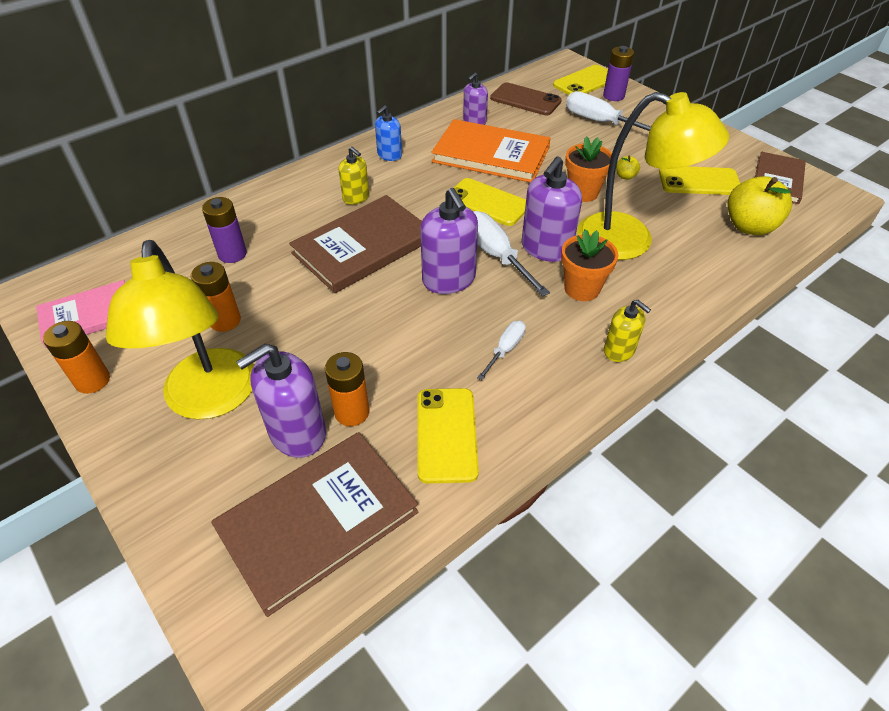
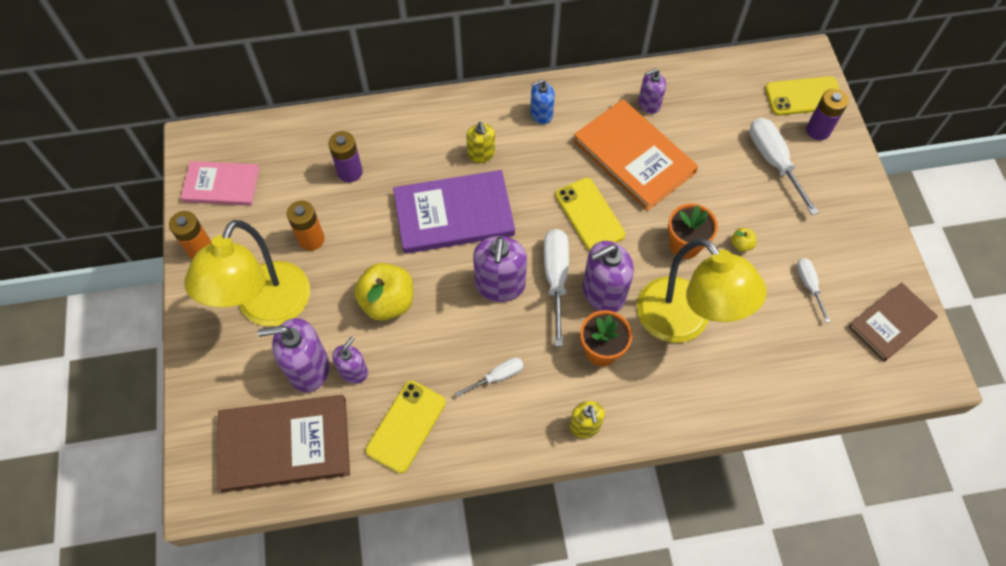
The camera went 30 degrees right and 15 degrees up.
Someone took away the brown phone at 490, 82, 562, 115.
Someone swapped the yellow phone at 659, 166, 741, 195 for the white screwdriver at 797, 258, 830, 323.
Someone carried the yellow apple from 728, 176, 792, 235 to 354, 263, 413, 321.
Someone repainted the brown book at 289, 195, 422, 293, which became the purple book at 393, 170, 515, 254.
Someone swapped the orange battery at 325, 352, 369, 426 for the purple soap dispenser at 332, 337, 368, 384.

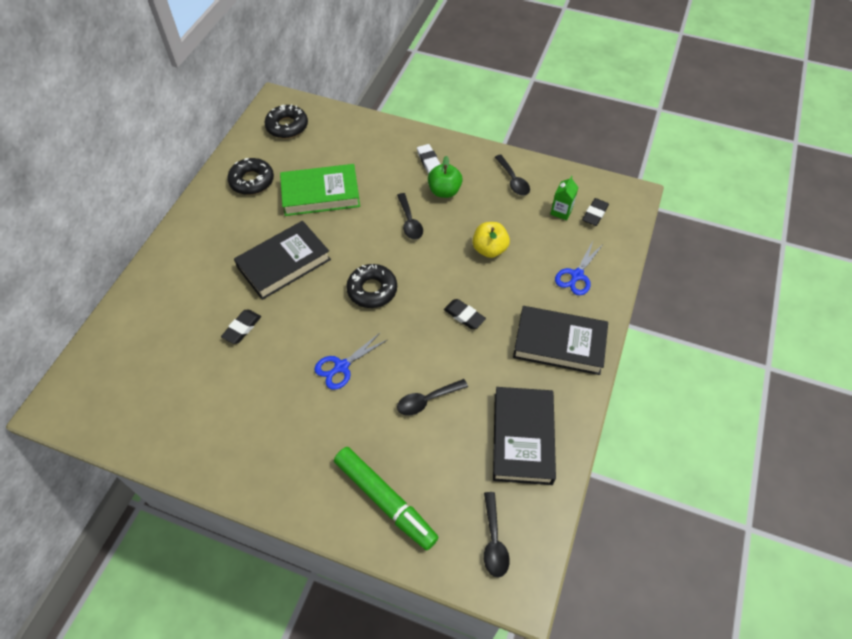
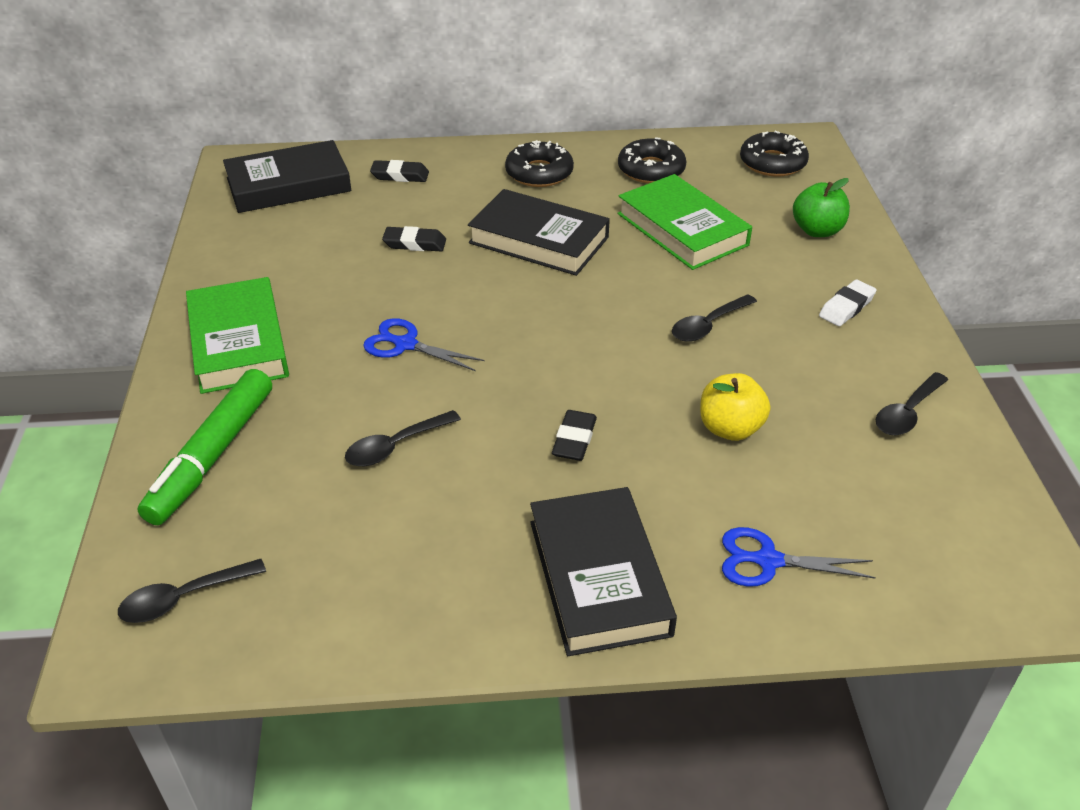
The camera went 65 degrees right and 15 degrees down.
Someone carried the green apple from 428, 156, 463, 198 to 793, 178, 850, 237.
Someone took away the green carton at 550, 176, 579, 220.
Someone carried the black eraser from 582, 198, 609, 226 to 370, 160, 429, 182.
Someone carried the black donut from 346, 264, 397, 308 to 505, 140, 574, 187.
Someone rotated the black spoon at 397, 379, 468, 416 by 75 degrees counterclockwise.
Someone carried the black book from 493, 387, 556, 485 to 223, 140, 351, 213.
Someone put down the green book at 186, 277, 289, 394.

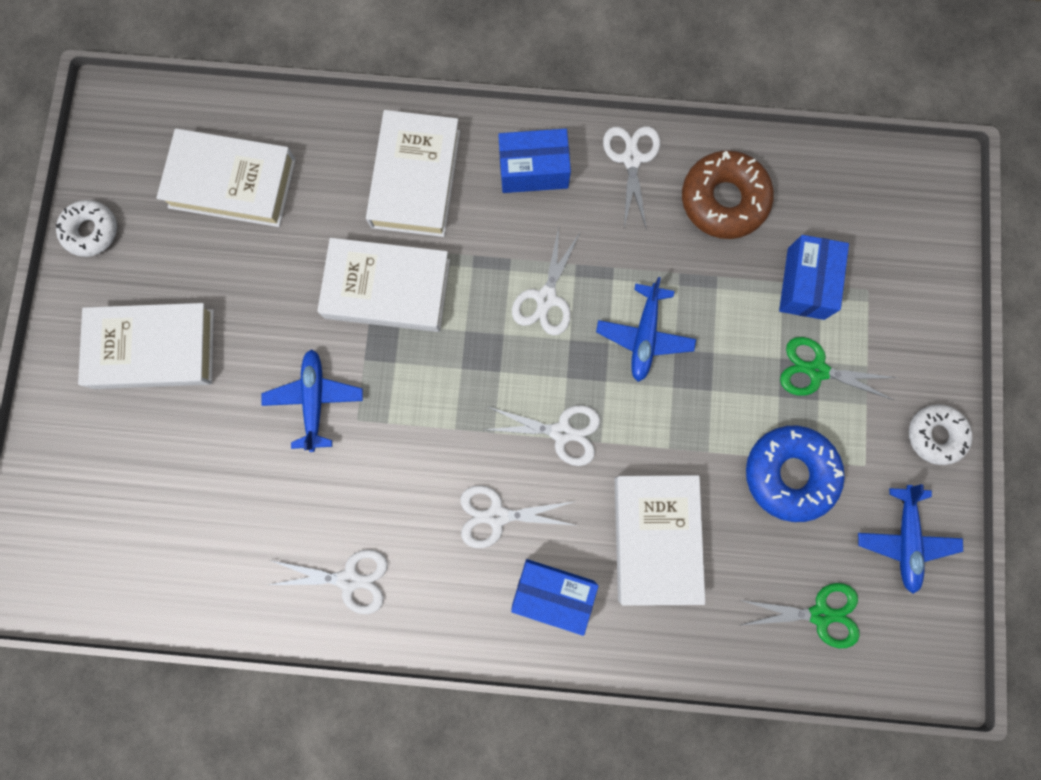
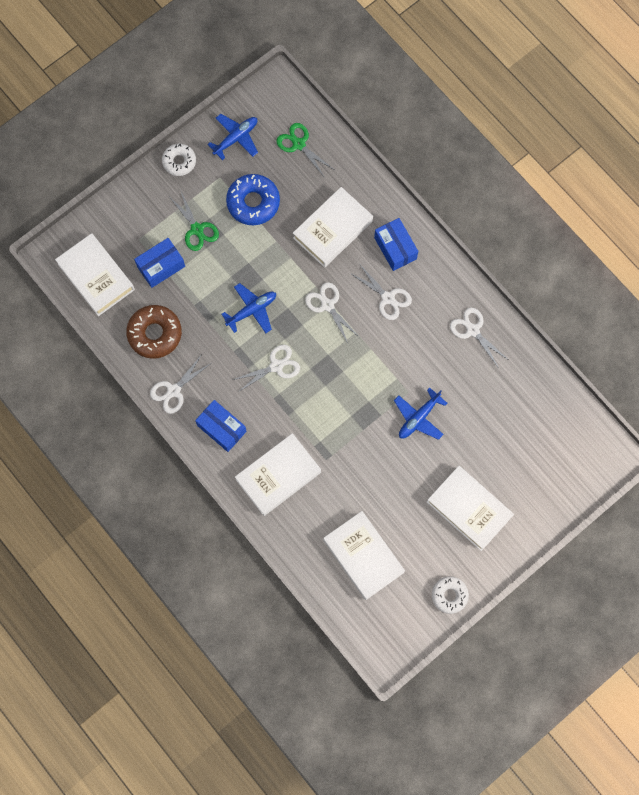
The camera went 135 degrees left and 5 degrees down.
Someone carried the white book from 317, 238, 450, 332 to 55, 233, 135, 316.

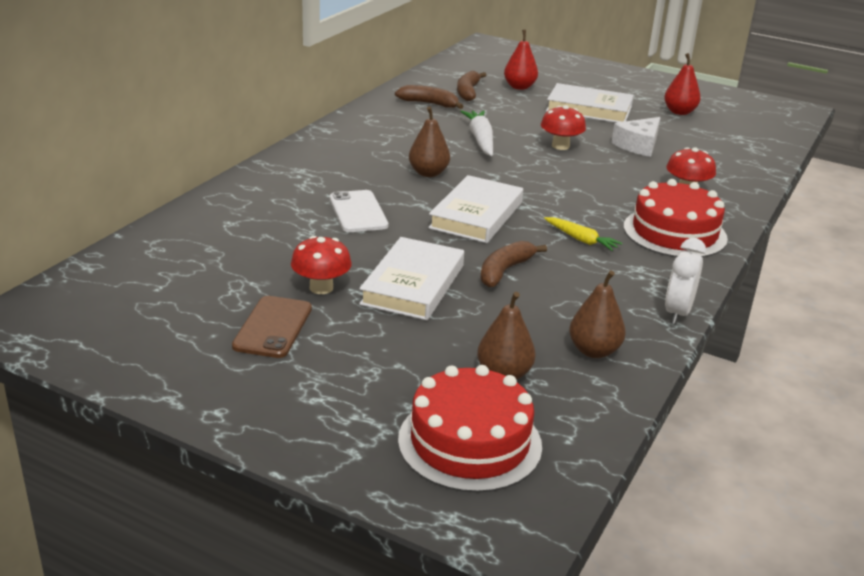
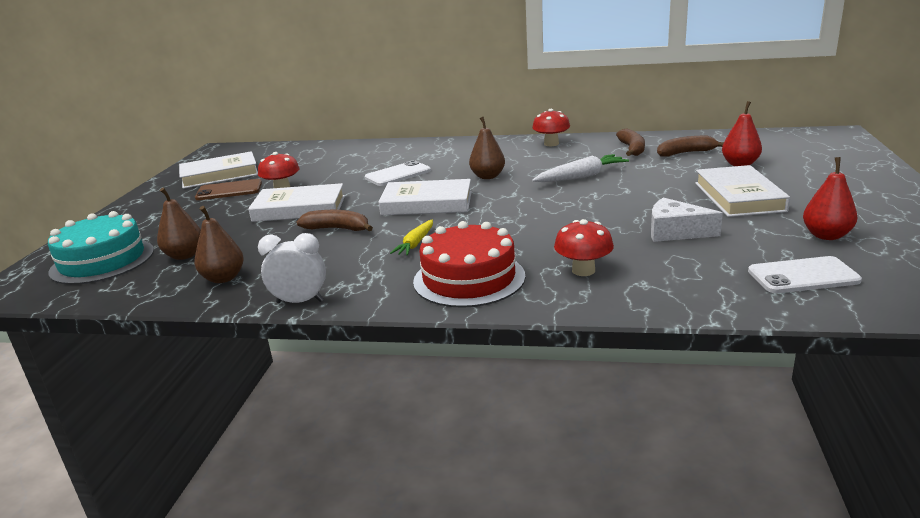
The camera went 75 degrees right and 5 degrees down.
Someone carried the red mushroom from 541, 105, 586, 150 to 532, 109, 570, 146.
Someone repainted the red cake at 398, 365, 542, 493, which became the turquoise cake at 48, 211, 154, 285.
Someone put down the white book at 179, 151, 258, 189.
Someone put down the white phone at 748, 256, 862, 293.

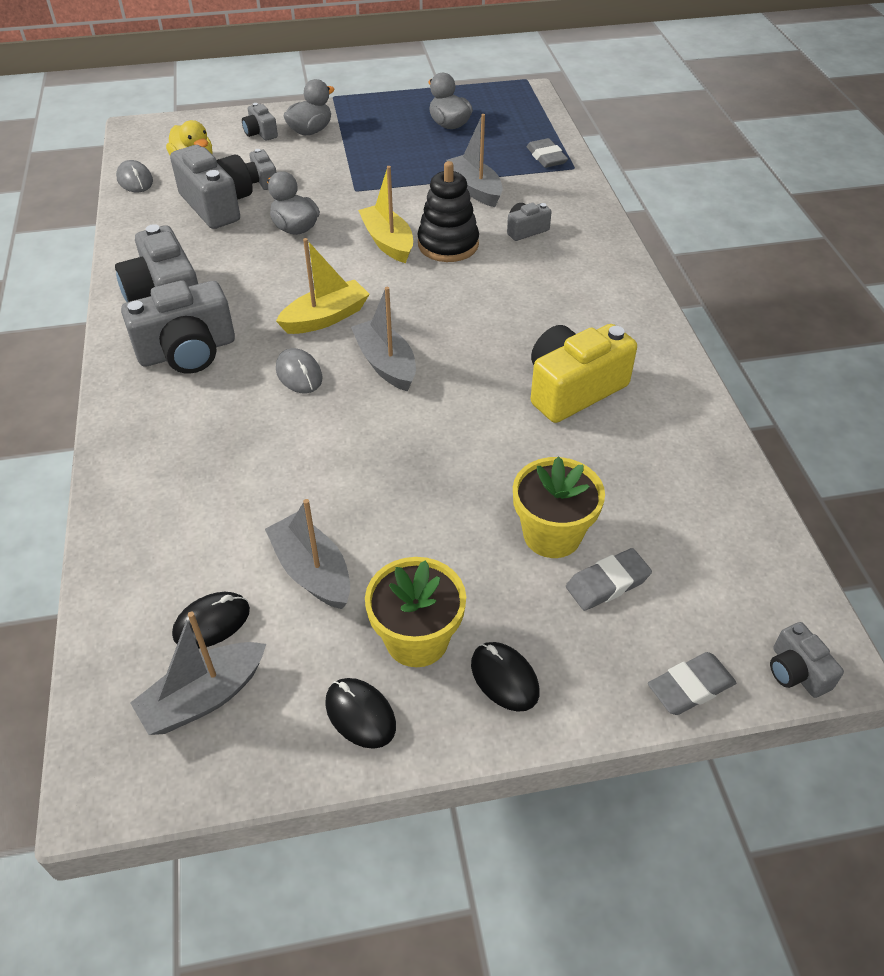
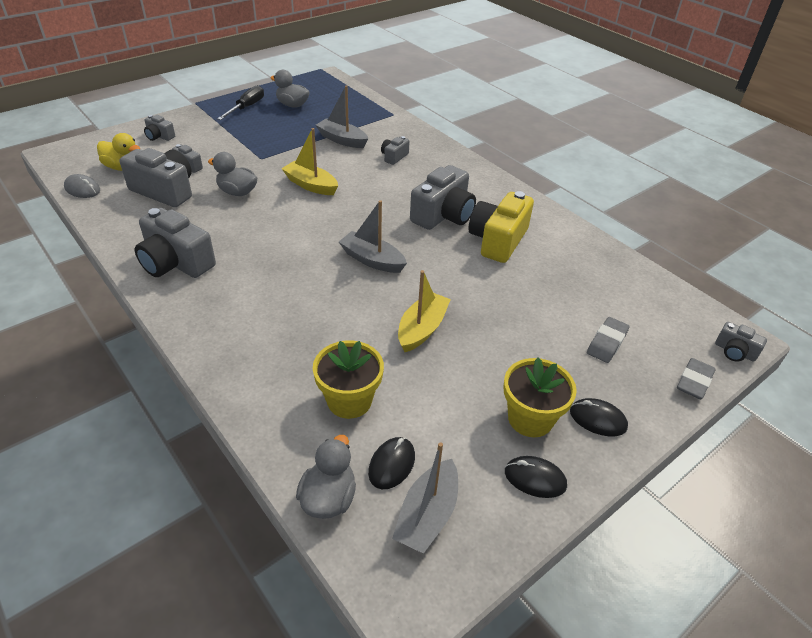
The camera went 30 degrees left and 5 degrees down.
Someone carried the grey duck from 284, 79, 334, 135 to 296, 435, 356, 519.
Someone took away the grey eraser at 527, 138, 568, 168.
Someone took away the black stacking toy at 418, 161, 479, 262.
Someone carried the yellow boat from 276, 238, 370, 334 to 398, 270, 451, 352.
Someone carried the grey camera from 121, 280, 235, 374 to 410, 165, 476, 230.
Someone took away the grey mouse at 276, 348, 322, 393.
Someone carried the yellow flower pot from 513, 456, 605, 558 to 313, 341, 384, 419.
Someone took away the grey boat at 265, 499, 350, 609.
Someone put down the black screwdriver at 217, 85, 264, 120.

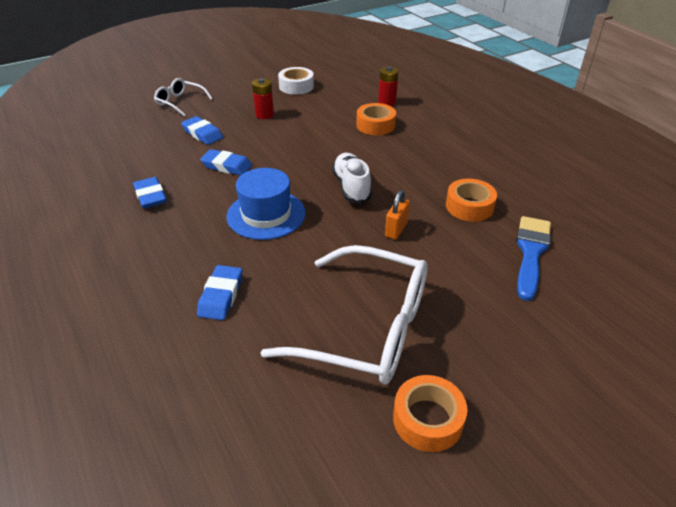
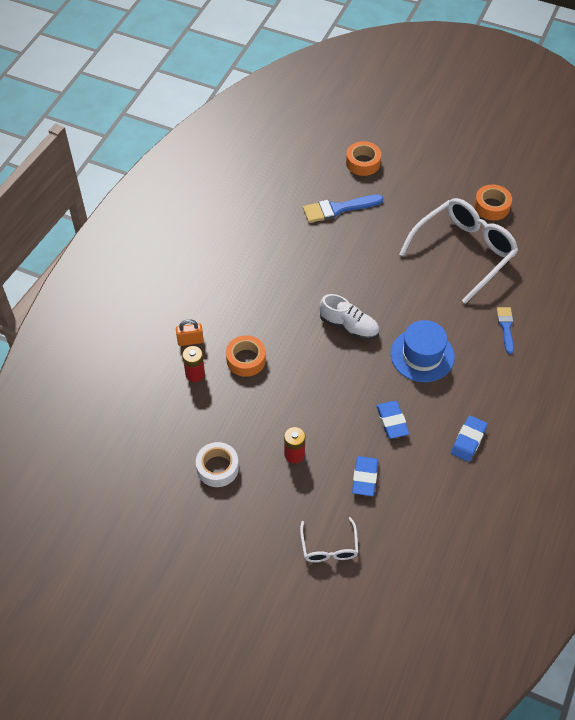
The camera went 125 degrees left and 15 degrees up.
Someone rotated the white shoe at 332, 153, 372, 204 by 105 degrees counterclockwise.
Someone carried the orange tape from 446, 179, 497, 222 to 346, 141, 381, 176.
Someone carried the orange padlock from 385, 190, 410, 239 to 176, 319, 204, 346.
Someone rotated the white glasses at 260, 245, 428, 384 by 60 degrees clockwise.
Someone swapped the blue eraser at 197, 265, 242, 320 for the blue brush at 497, 307, 514, 354.

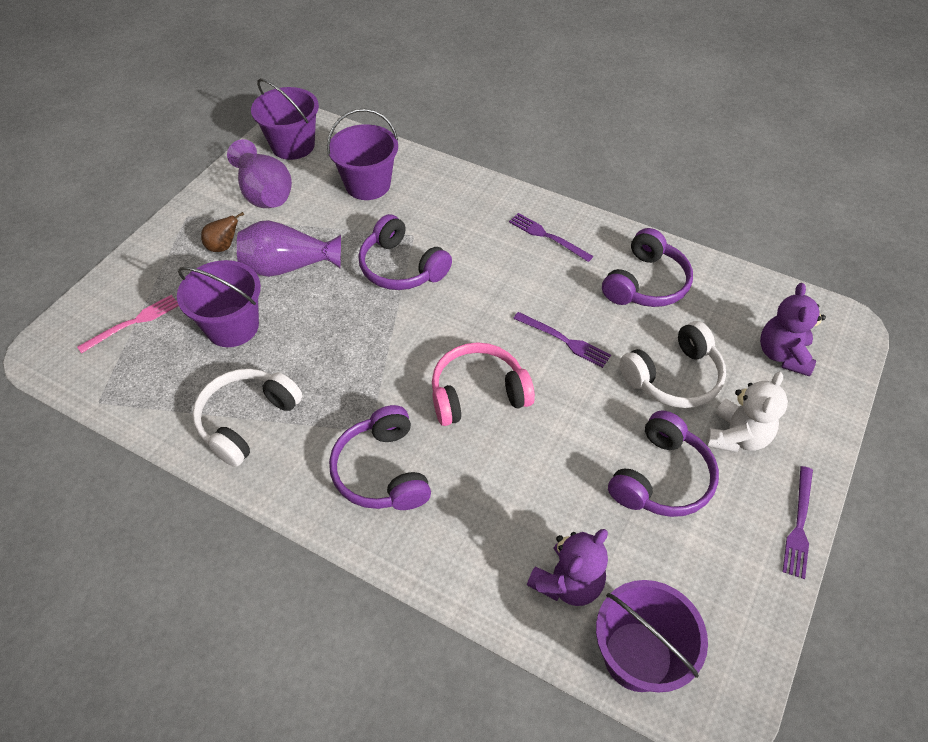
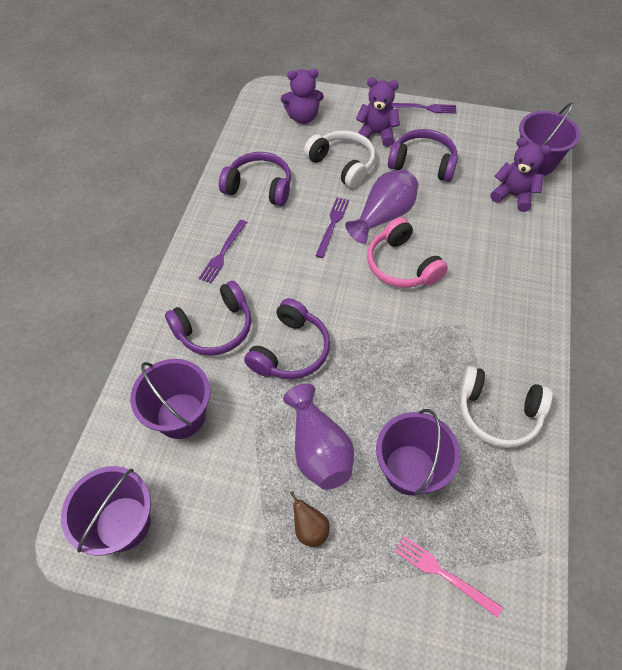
The camera went 105 degrees left and 5 degrees up.
Someone carried the purple vase from 227, 139, 292, 208 to 345, 169, 418, 244.
Someone repainted the white teddy bear at 706, 372, 788, 453, which became the purple teddy bear at 356, 78, 400, 147.
Someone carried the purple headphones from 329, 405, 431, 510 to 165, 281, 251, 356.

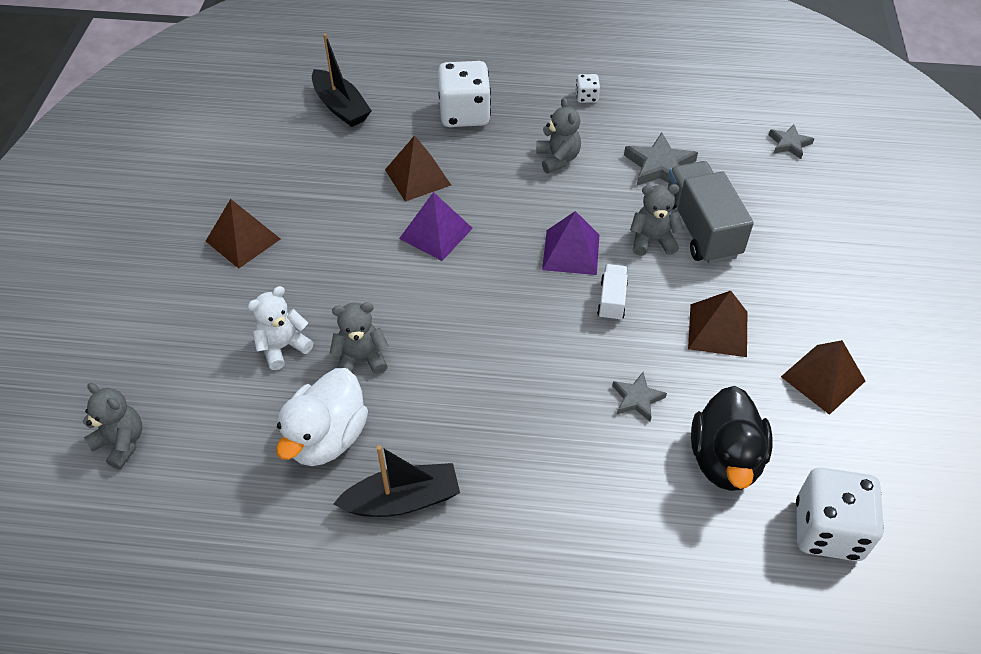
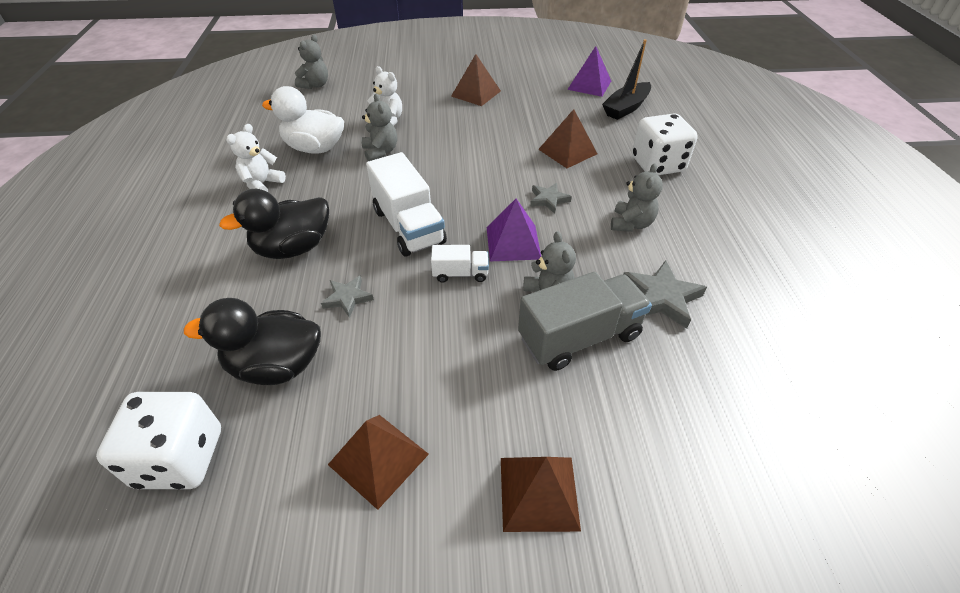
The camera went 80 degrees right and 5 degrees down.
Someone took away the white dice at 576, 74, 600, 103.
Someone rotated the grey teddy bear at 537, 98, 581, 173 by 45 degrees counterclockwise.
Someone carried the grey star from 769, 125, 814, 159 to 530, 183, 572, 214.
Someone carried the purple pyramid from 399, 192, 473, 261 to 567, 46, 611, 97.
Someone carried the brown pyramid from 688, 291, 747, 357 to 501, 457, 581, 532.
Someone swapped the black boat at 333, 445, 460, 517 for the white teddy bear at 226, 124, 286, 192.
Someone put down the white truck at 366, 152, 447, 257.
Someone put down the black duck at 219, 189, 329, 259.

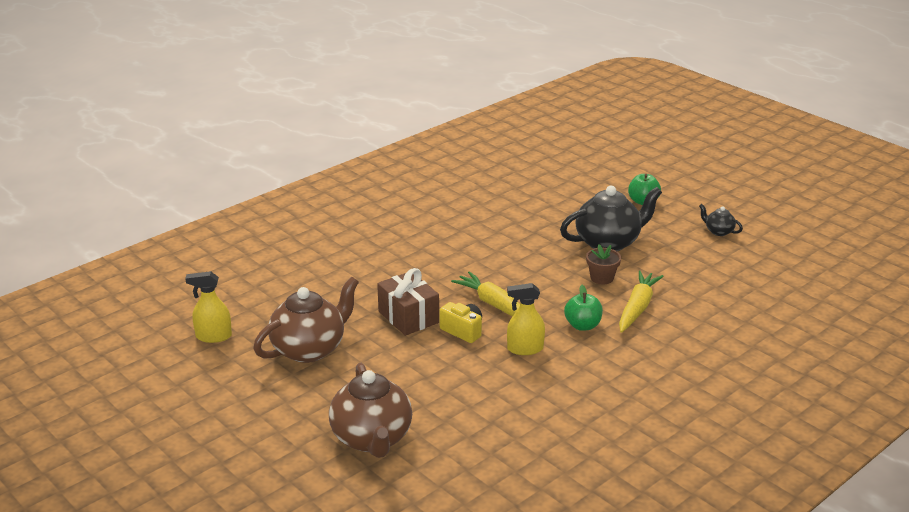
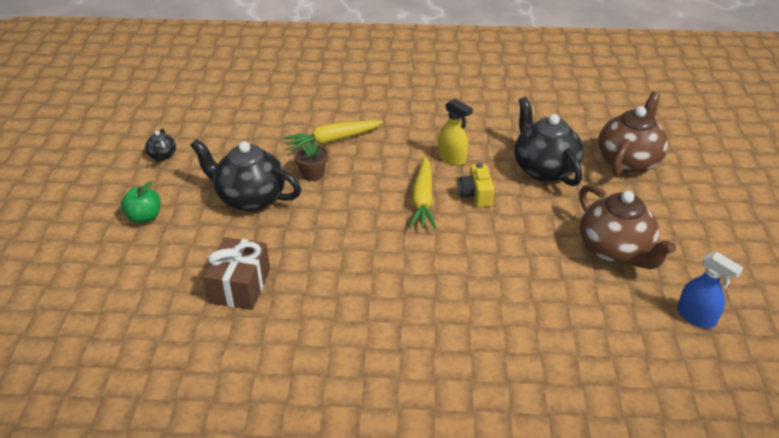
The camera went 135 degrees left and 10 degrees up.
Someone carried the brown gift from 377, 268, 439, 336 to 204, 237, 270, 310.
Someone repainted the yellow spray bottle at 185, 271, 232, 343, which became the blue spray bottle at 677, 252, 743, 328.
Someone rotated the brown teapot at 253, 277, 359, 363 by 120 degrees counterclockwise.
Someone took away the green apple at 564, 285, 603, 331.
Someone put down the black teapot at 514, 97, 584, 186.

